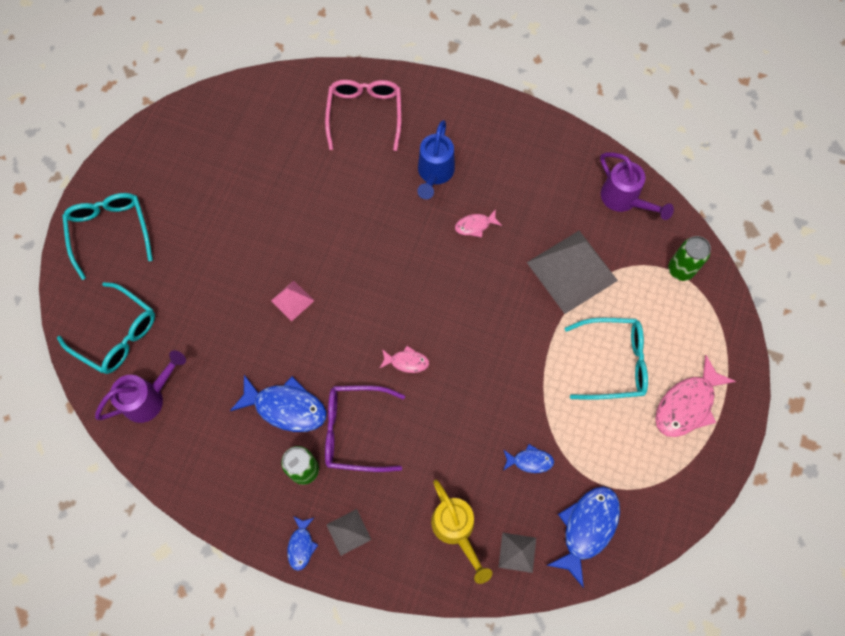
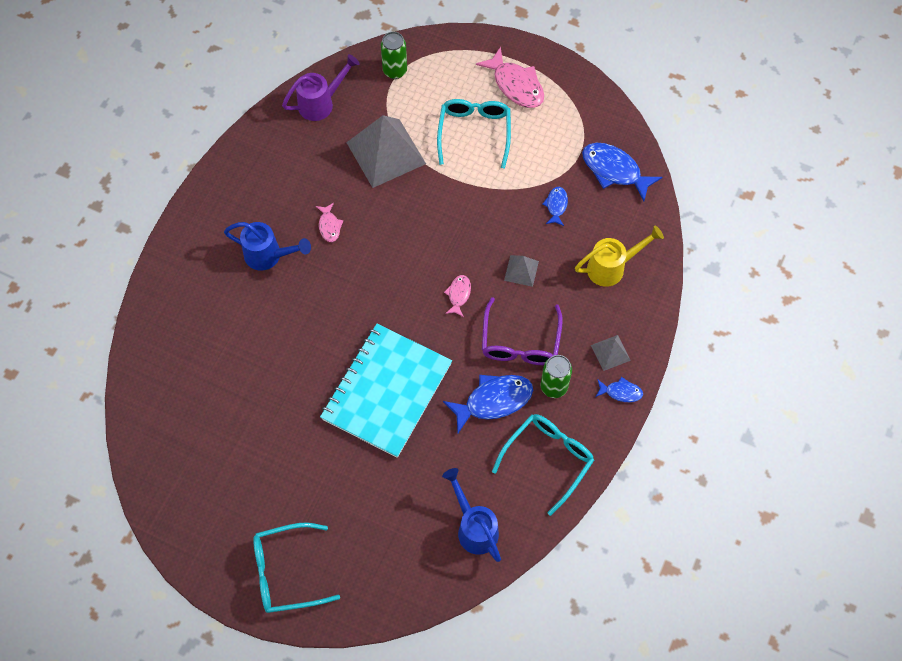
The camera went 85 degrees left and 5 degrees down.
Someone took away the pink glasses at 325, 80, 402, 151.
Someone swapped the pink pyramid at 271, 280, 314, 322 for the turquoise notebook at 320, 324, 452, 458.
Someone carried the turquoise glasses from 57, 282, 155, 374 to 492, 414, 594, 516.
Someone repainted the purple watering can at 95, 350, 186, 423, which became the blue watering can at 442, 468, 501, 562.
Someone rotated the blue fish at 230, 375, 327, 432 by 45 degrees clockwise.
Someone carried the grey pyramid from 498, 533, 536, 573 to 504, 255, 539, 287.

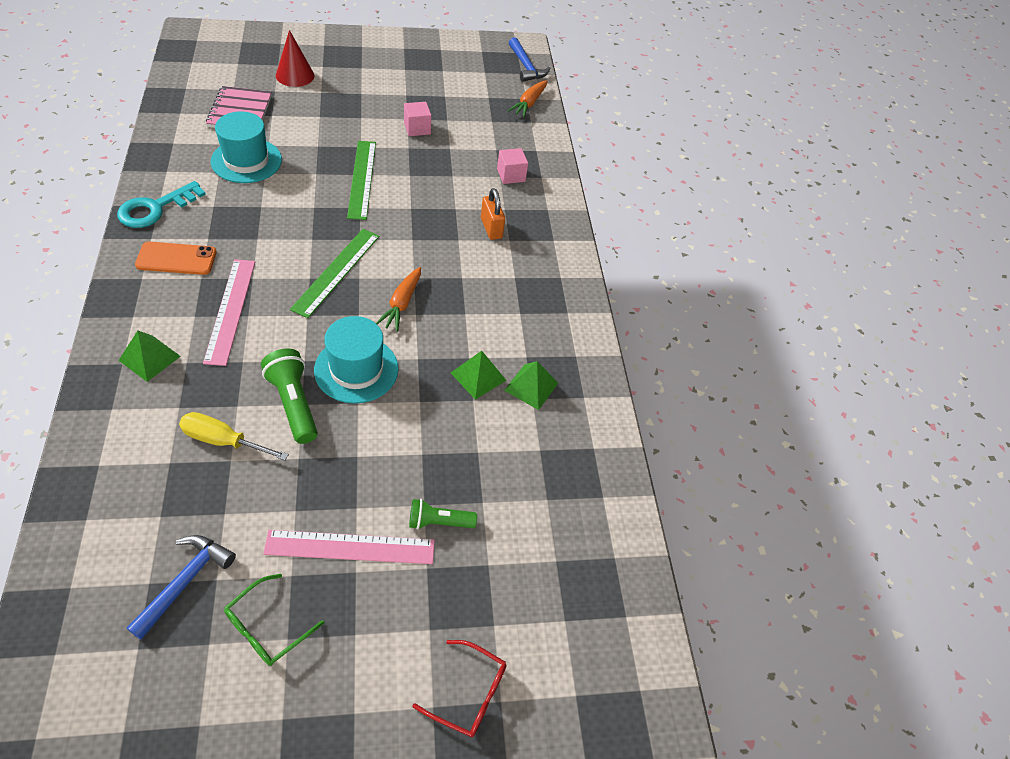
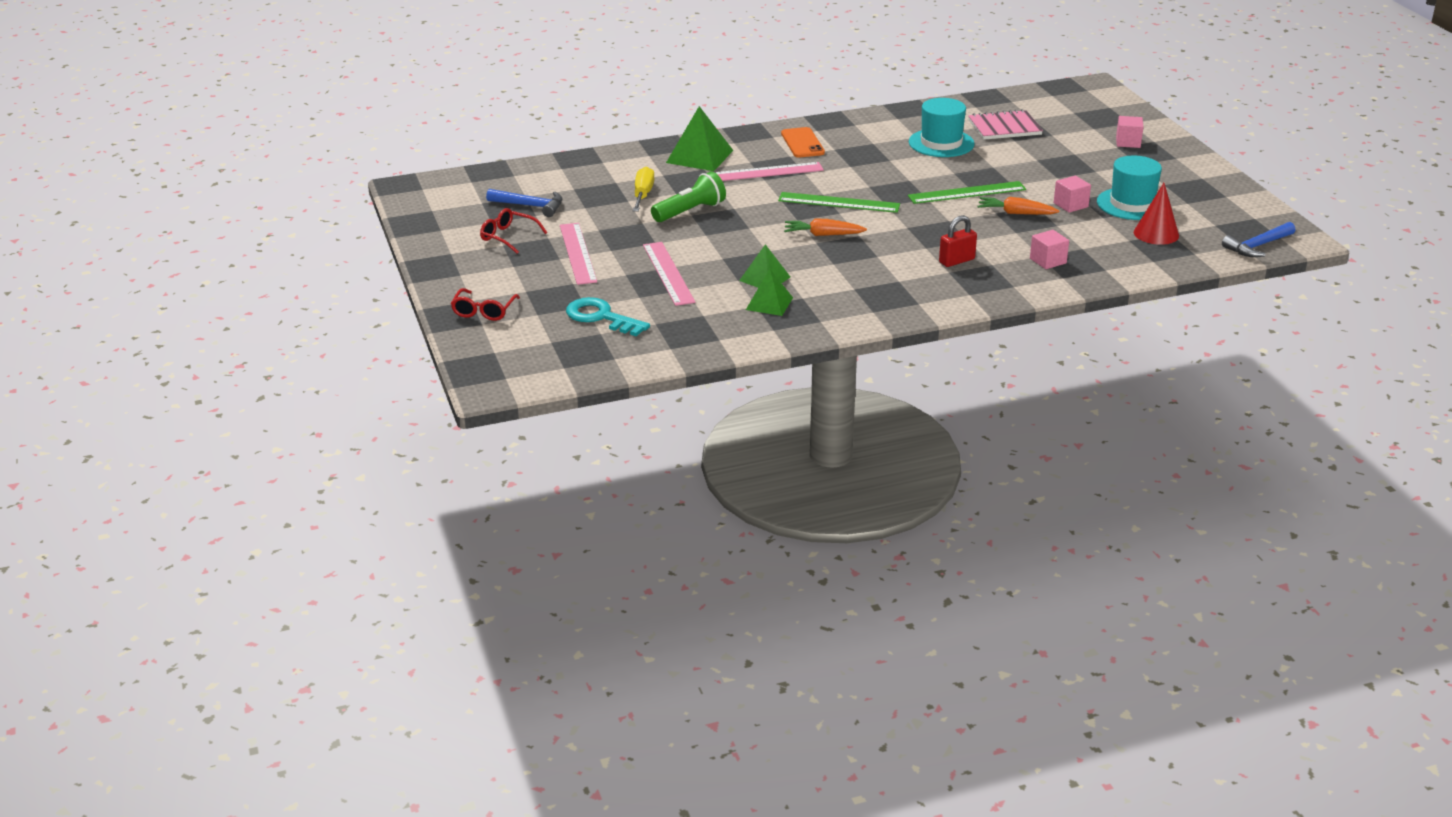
The camera went 85 degrees right and 20 degrees down.
Someone carried the red cone from 276, 30, 315, 87 to 1134, 183, 1179, 245.
Someone carried the orange carrot from 508, 80, 547, 118 to 977, 197, 1060, 215.
Someone carried the turquoise key from 117, 181, 206, 228 to 566, 297, 650, 336.
Someone repainted the orange padlock at 481, 188, 505, 240, which became the red padlock at 939, 215, 977, 267.
Someone carried the turquoise hat from 314, 316, 398, 403 to 1097, 156, 1162, 220.
Someone scaled the green pyramid at 118, 331, 181, 382 by 1.58.
Someone took away the green flashlight at 409, 499, 477, 530.
Someone repainted the green glasses at 224, 574, 324, 666, which became the red glasses at 480, 208, 547, 253.
Someone put down the pink cube at 1116, 116, 1143, 148.
Someone put down the pink ruler at 643, 242, 695, 306.

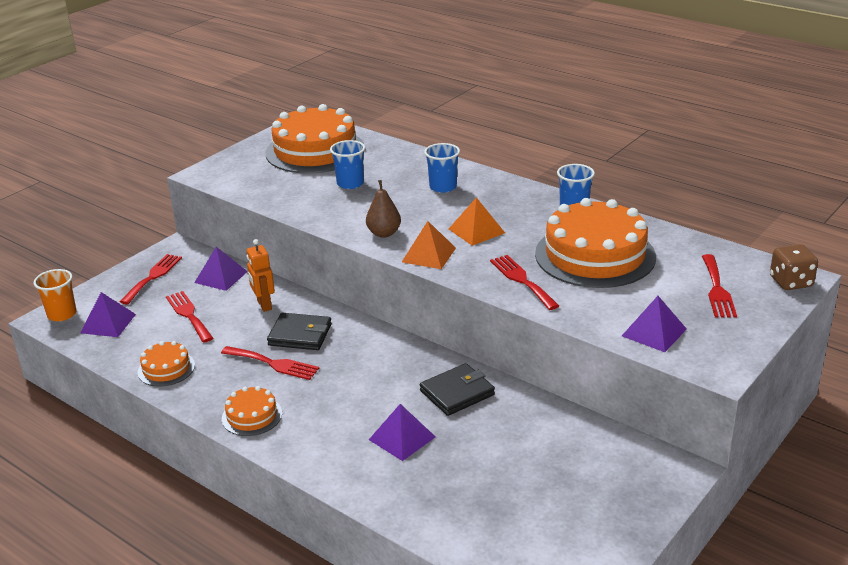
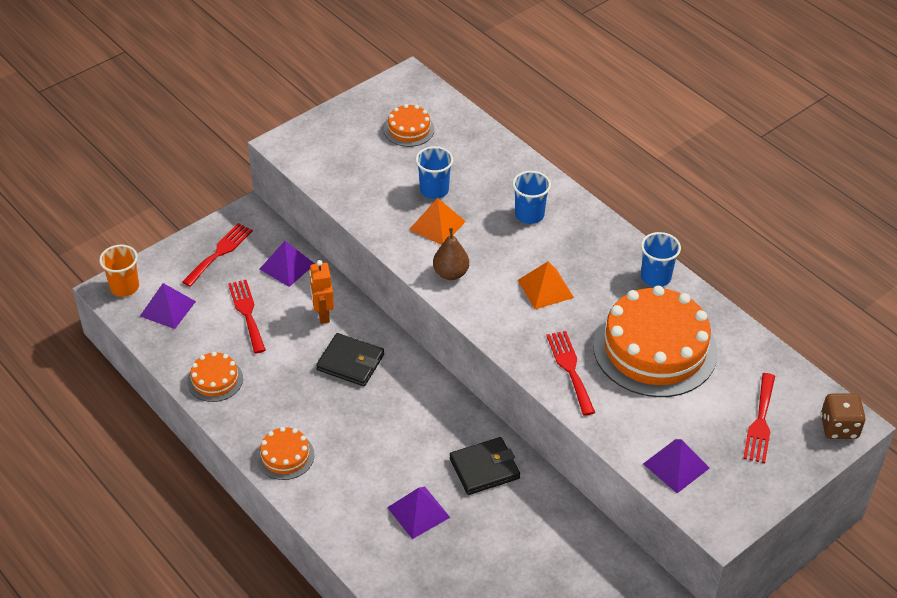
The camera went 10 degrees right and 15 degrees up.
Someone scaled the orange cake at 266, 104, 364, 173 by 0.47.
Someone carried the orange pyramid from 402, 221, 456, 269 to 409, 198, 466, 245.
Someone took away the red fork at 221, 346, 320, 380.

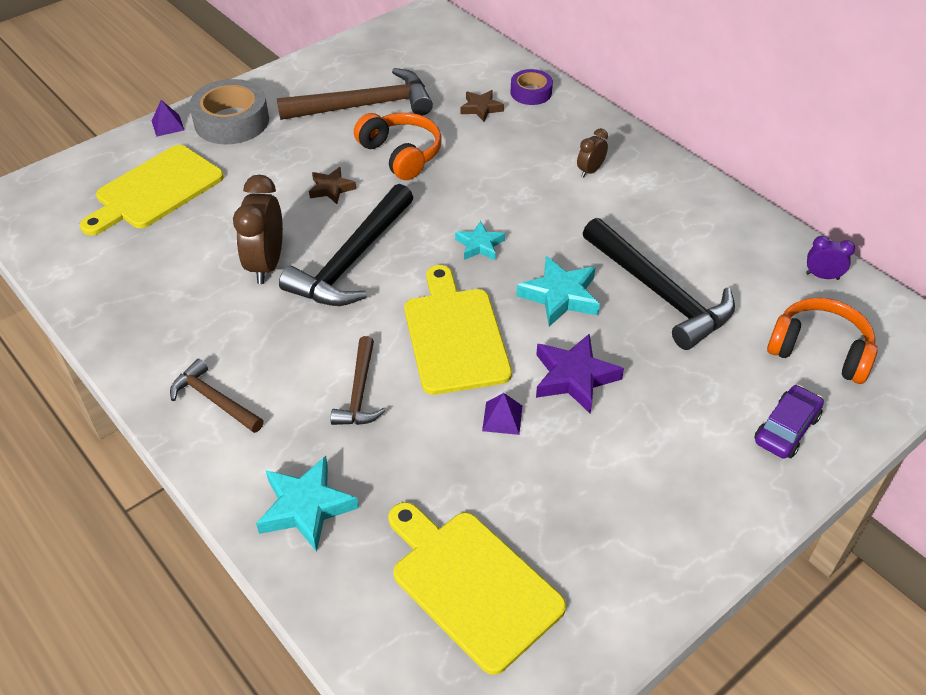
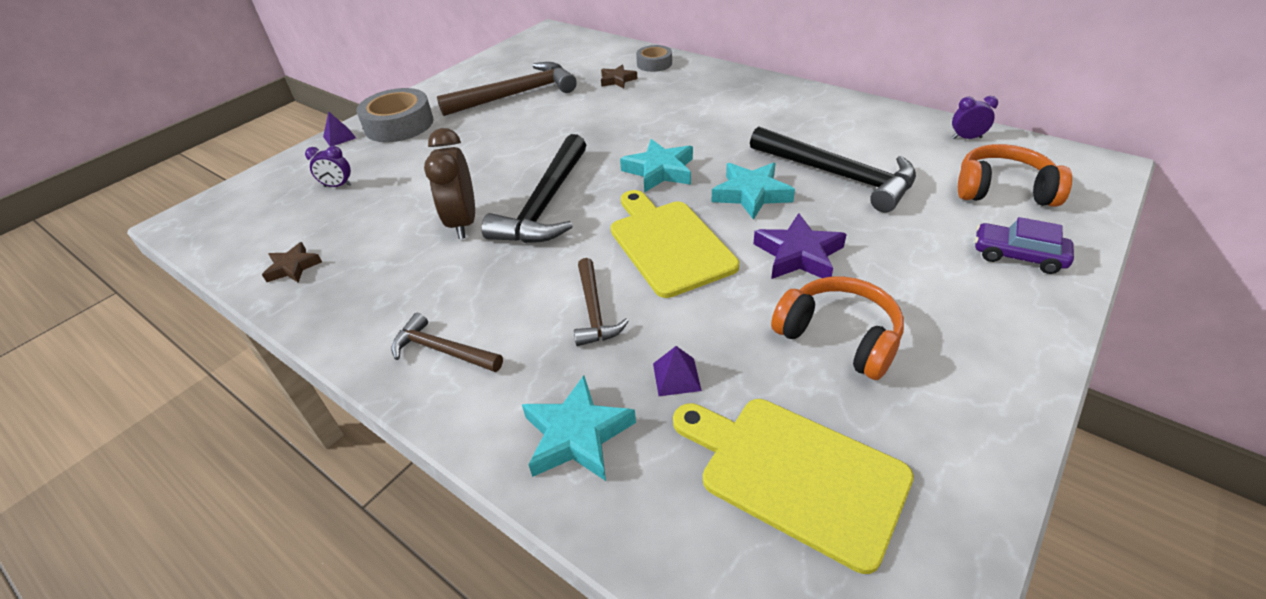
The camera went 10 degrees left and 5 degrees down.
Someone repainted the purple tape at 511, 69, 553, 105, which became the grey tape at 636, 45, 672, 72.
Someone carried the orange headphones from 354, 113, 442, 180 to 771, 276, 904, 380.
Someone took away the brown clock at 577, 128, 608, 178.
Someone swapped the yellow cutting board at 80, 145, 224, 236 for the purple clock at 305, 146, 352, 187.
Someone carried the brown star from 309, 167, 356, 204 to 262, 242, 322, 283.
Someone scaled the turquoise star at 455, 221, 505, 260 by 1.59.
Someone rotated the purple car at 754, 385, 824, 458 by 90 degrees counterclockwise.
Someone carried the purple pyramid from 482, 393, 522, 435 to 653, 346, 702, 396.

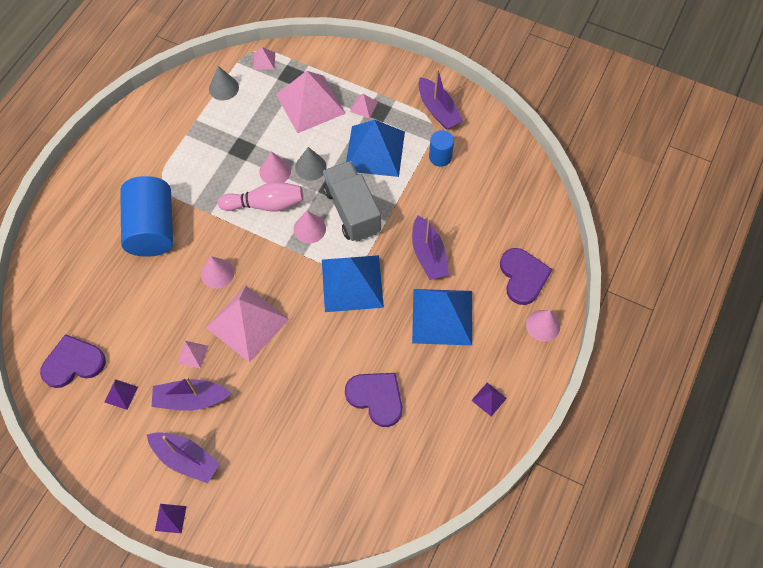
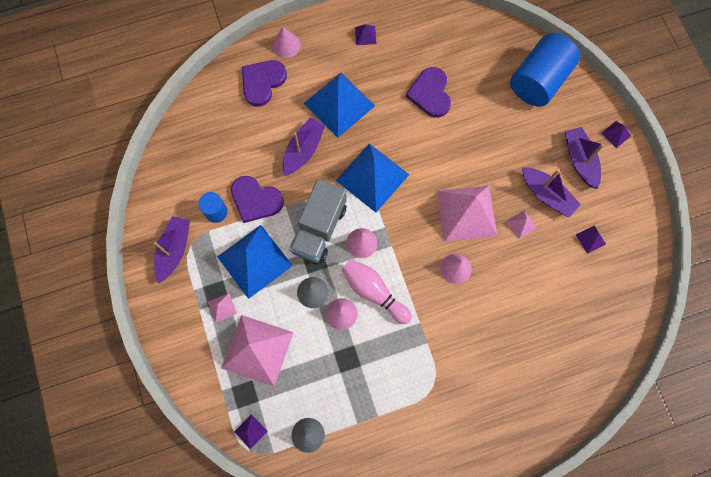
The camera went 135 degrees left and 10 degrees up.
Someone repainted the pink pyramid at 253, 47, 275, 69, which became the purple pyramid at 234, 414, 268, 449.
Someone carried the blue cylinder from 120, 176, 173, 257 to 510, 33, 580, 107.
Someone carried the purple heart from 40, 334, 106, 388 to 231, 176, 284, 223.

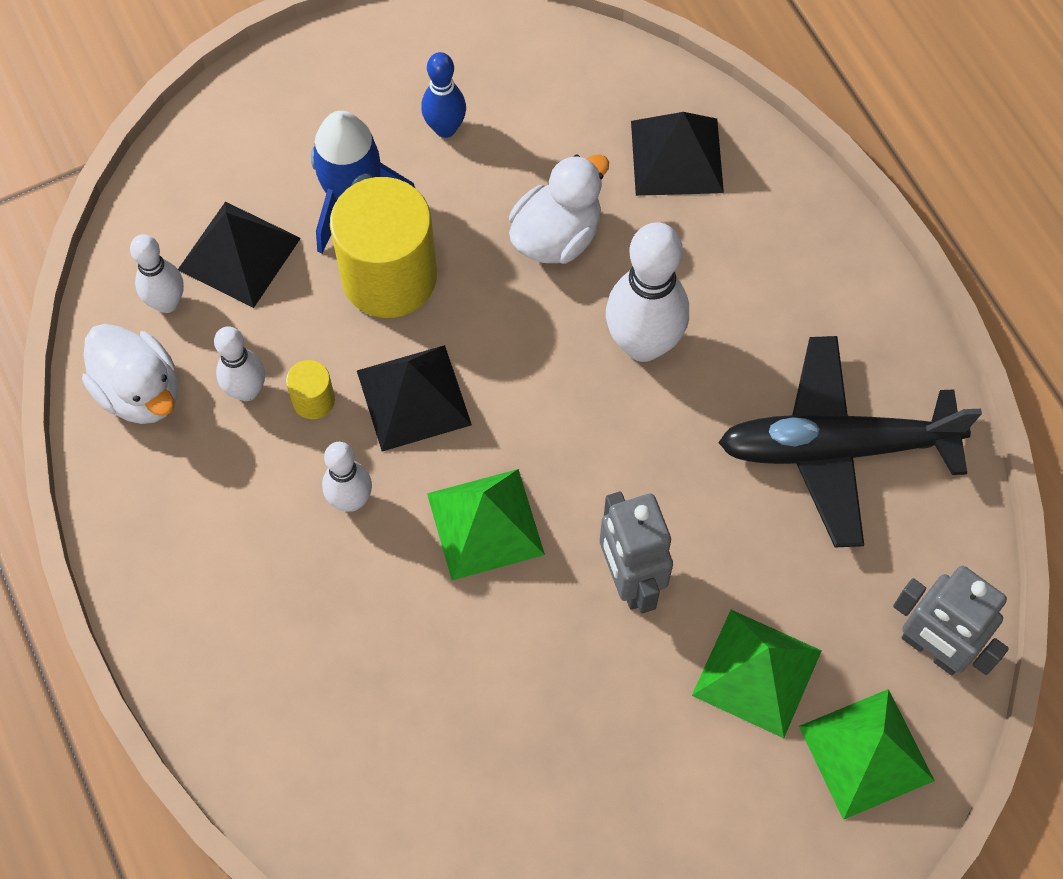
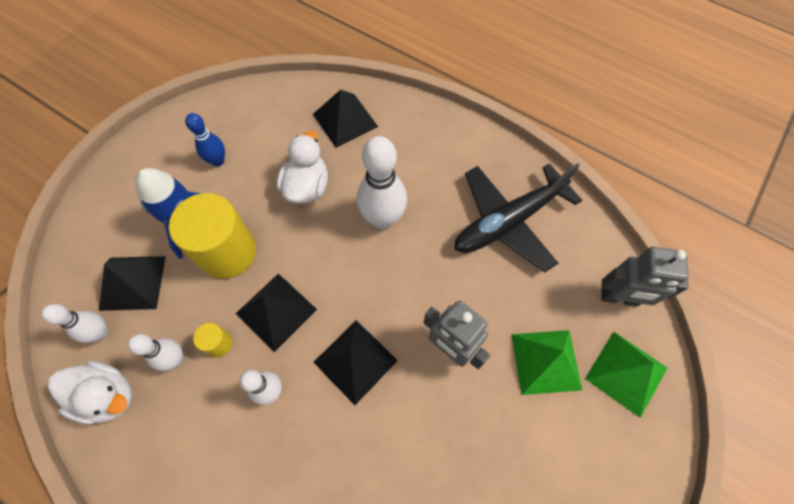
The camera went 30 degrees left and 0 degrees up.
Someone repainted the green pyramid at 427, 469, 545, 580, which became the black pyramid at 313, 320, 398, 405.

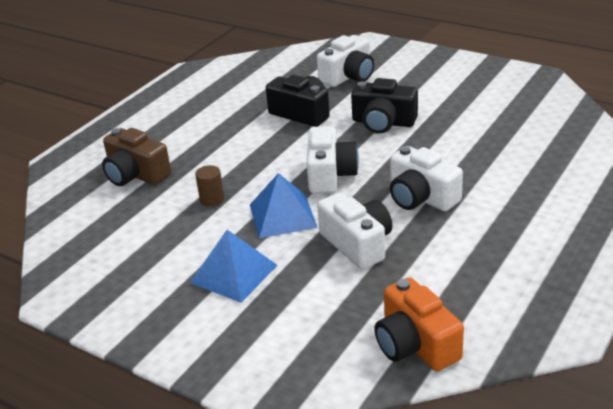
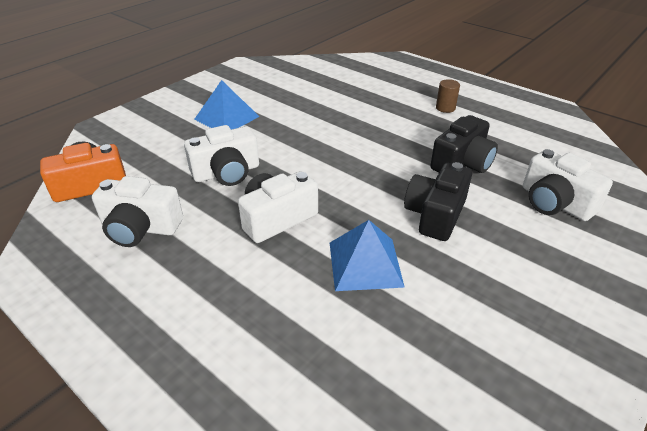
The camera went 95 degrees right and 5 degrees up.
Someone carried the white camera from 307, 126, 359, 193 to 92, 176, 183, 247.
Someone took away the brown camera at 102, 128, 171, 186.
Someone carried the brown cylinder from 195, 165, 224, 207 to 436, 79, 460, 113.
Someone carried the blue pyramid from 250, 173, 318, 238 to 330, 220, 405, 291.

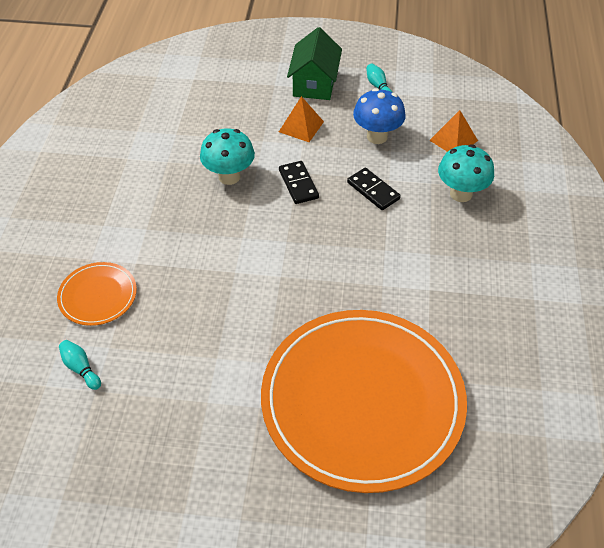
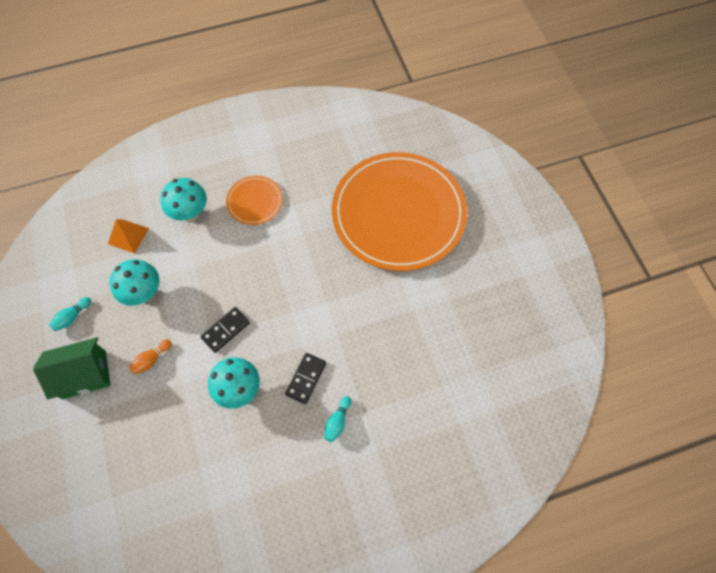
The camera went 115 degrees left and 15 degrees up.
Someone repainted the blue mushroom at 353, 88, 406, 144, which became the turquoise mushroom at 109, 259, 159, 306.
Someone swapped the orange pyramid at 279, 96, 324, 142 for the orange bowling pin at 129, 339, 172, 374.
Someone carried the black domino from 347, 168, 401, 210 to 285, 353, 326, 404.
Someone carried the orange plate from 57, 262, 137, 326 to 226, 176, 283, 225.
Someone carried the turquoise bowling pin from 59, 340, 101, 390 to 325, 396, 351, 442.

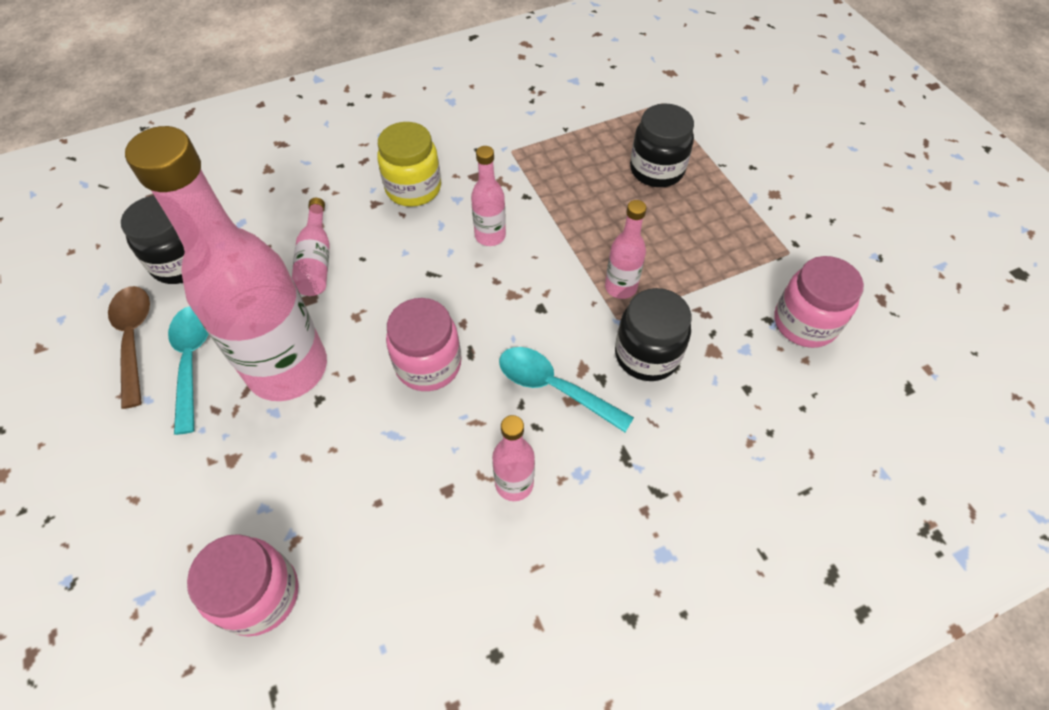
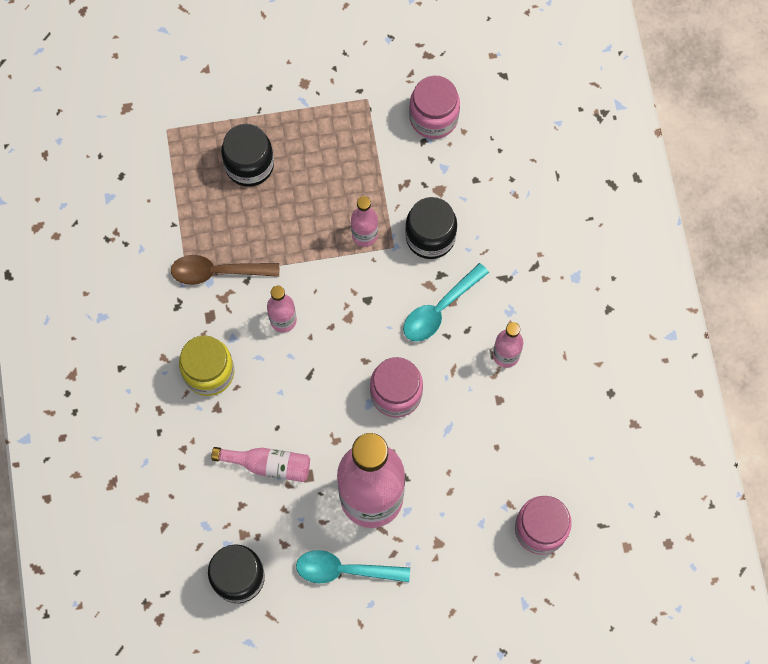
The camera went 75 degrees left and 15 degrees up.
Someone carried the brown spoon from 108, 286, 150, 409 to 171, 255, 279, 285.

